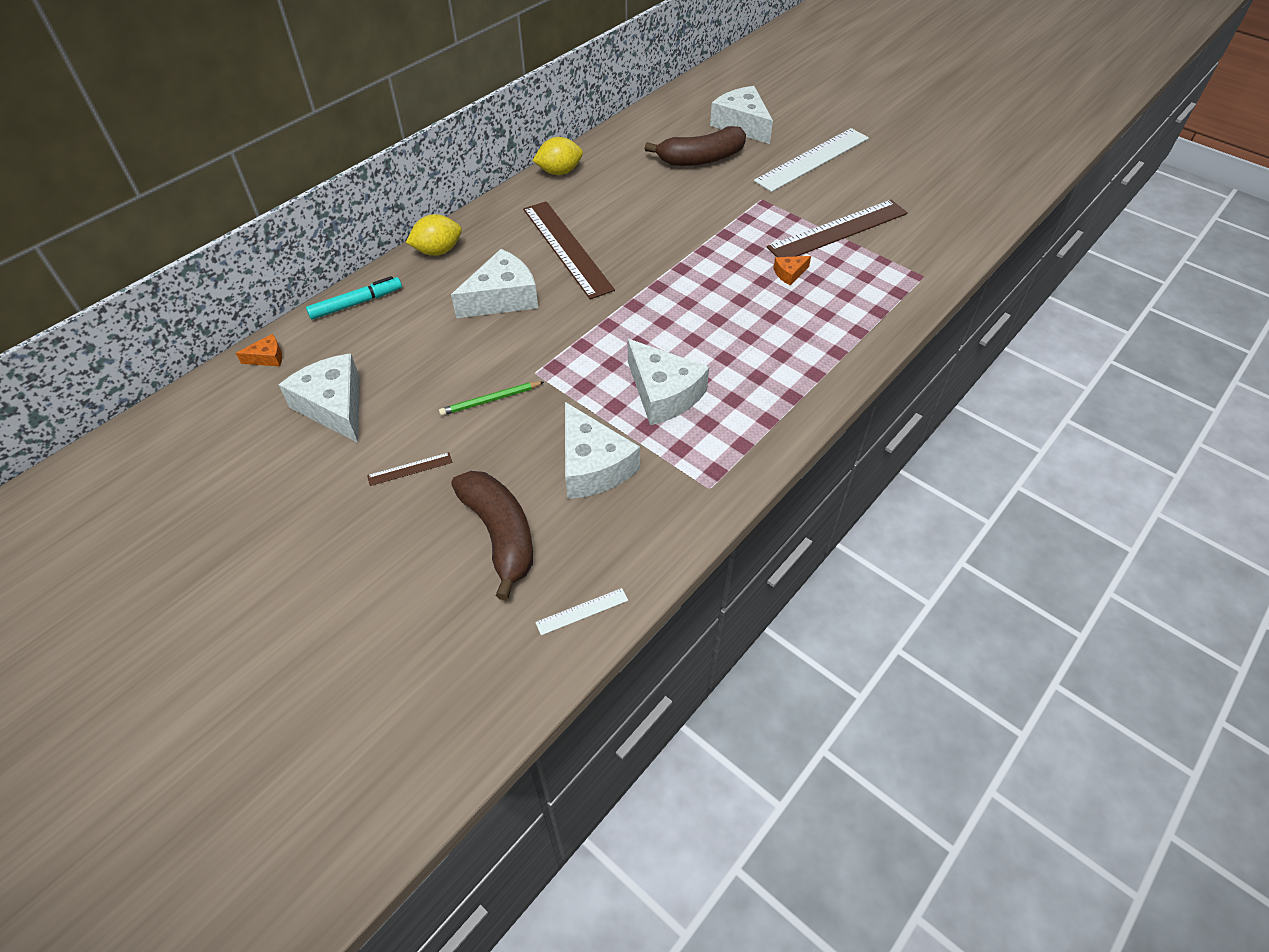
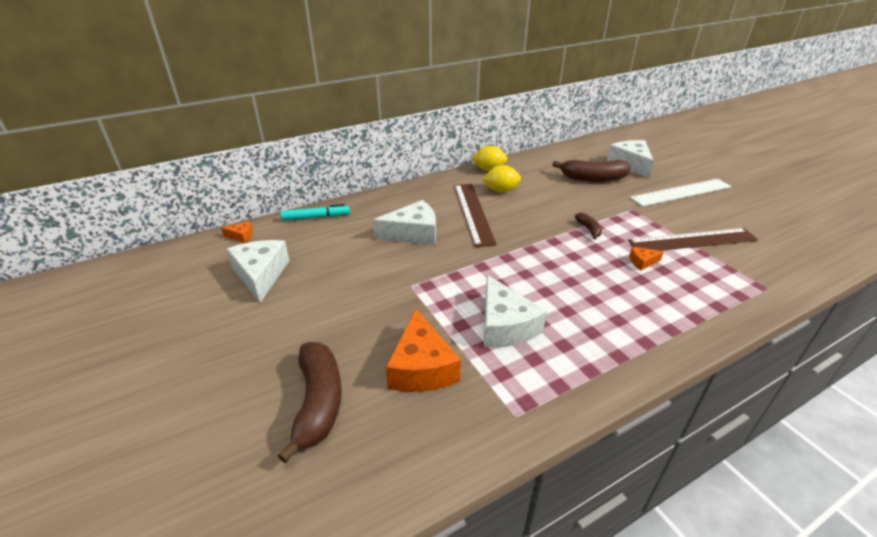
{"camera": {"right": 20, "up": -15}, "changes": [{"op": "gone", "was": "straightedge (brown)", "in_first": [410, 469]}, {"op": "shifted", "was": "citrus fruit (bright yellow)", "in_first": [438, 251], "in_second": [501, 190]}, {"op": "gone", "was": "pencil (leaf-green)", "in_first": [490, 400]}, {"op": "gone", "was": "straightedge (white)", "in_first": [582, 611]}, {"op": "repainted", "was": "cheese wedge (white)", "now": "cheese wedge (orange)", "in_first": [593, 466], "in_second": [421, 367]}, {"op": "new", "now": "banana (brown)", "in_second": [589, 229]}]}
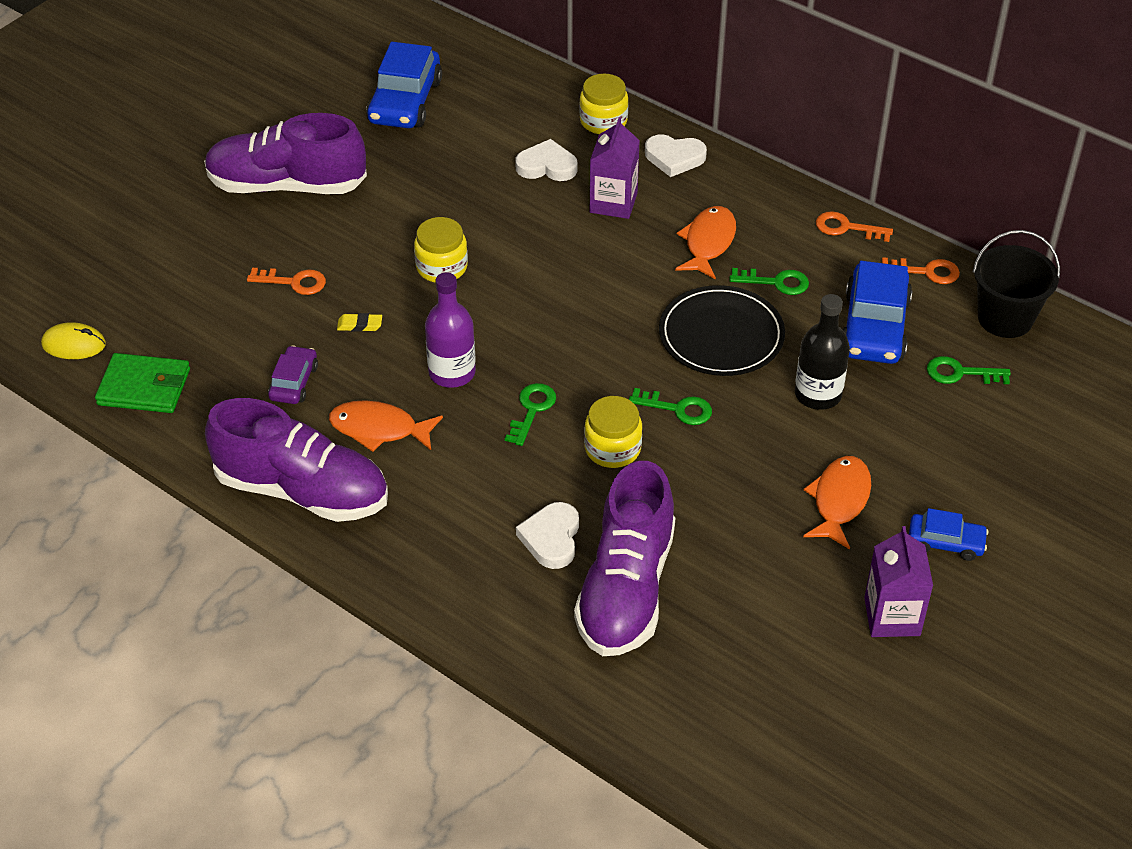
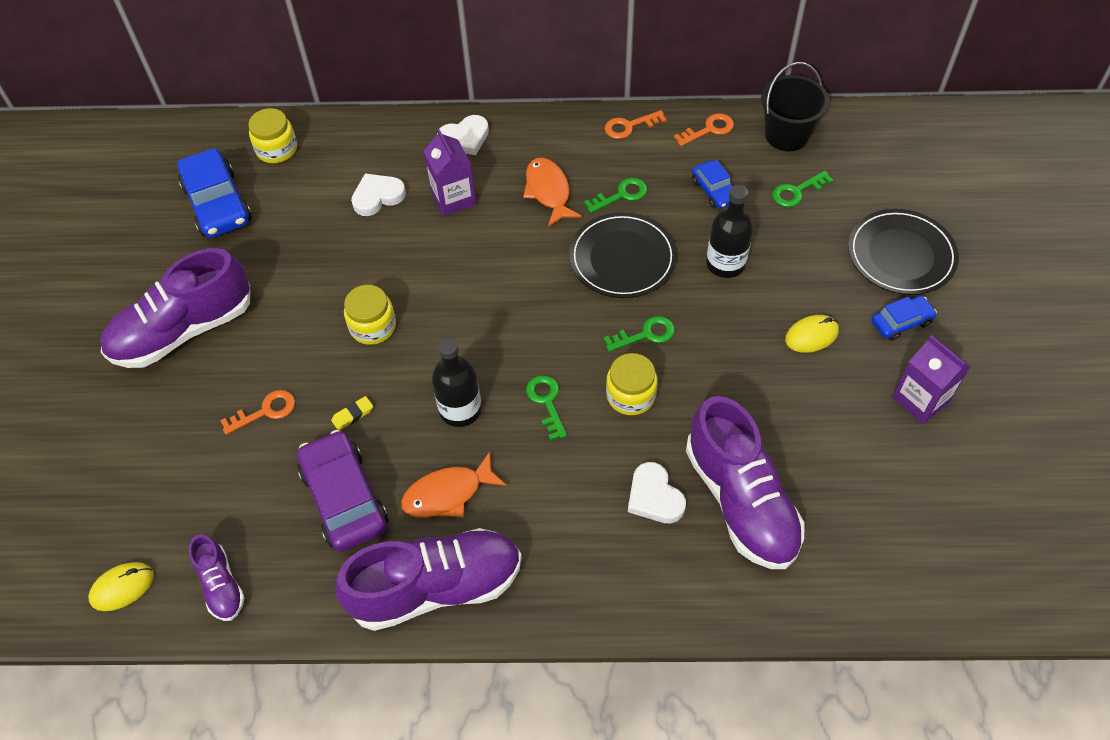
{"camera": {"right": -35, "up": 10}, "changes": [{"op": "swapped", "was": "wallet (leaf-green)", "now": "lace-up shoe (purple)", "in_first": [144, 387], "in_second": [221, 585]}, {"op": "scaled", "was": "automobile (purple)", "in_first": [294, 382], "in_second": [344, 498], "ratio": 1.83}, {"op": "repainted", "was": "flask (purple)", "now": "flask (black)", "in_first": [452, 373], "in_second": [460, 409]}, {"op": "shifted", "was": "jar (bright yellow)", "in_first": [603, 121], "in_second": [277, 149]}, {"op": "swapped", "was": "fish figure (orange)", "now": "PC mouse (bright yellow)", "in_first": [839, 501], "in_second": [811, 335]}, {"op": "scaled", "was": "automobile (royal blue)", "in_first": [874, 327], "in_second": [714, 190], "ratio": 0.55}, {"op": "new", "now": "plate (black)", "in_second": [901, 255]}]}
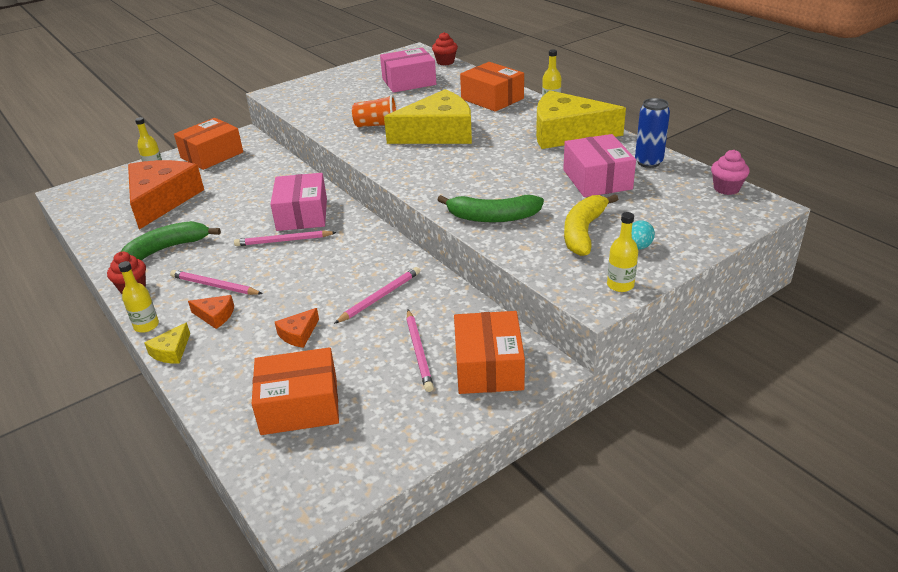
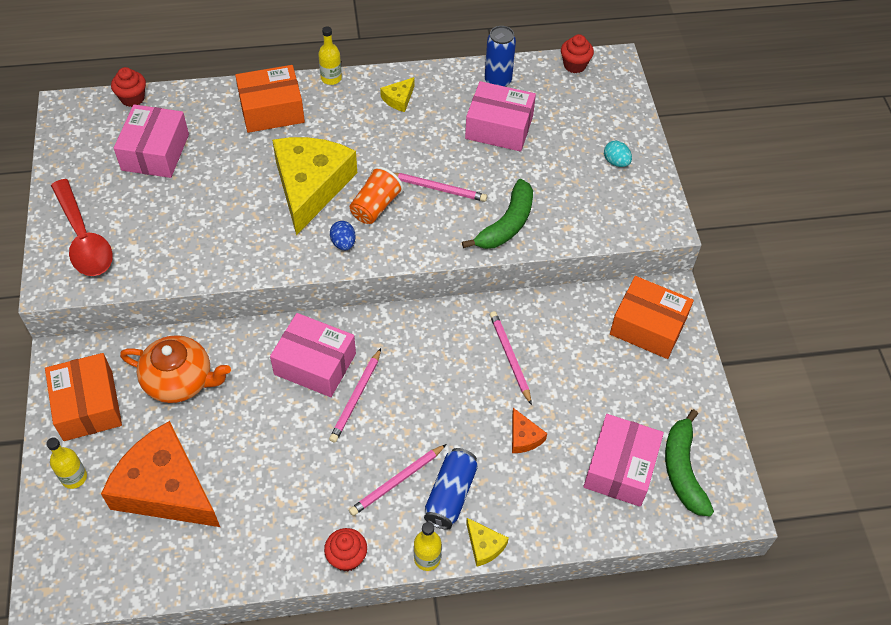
{"camera": {"right": -65, "up": 20}, "changes": [{"op": "shifted", "was": "banana (leaf-green)", "in_first": [167, 248], "in_second": [683, 470]}, {"op": "swapped", "was": "cheese wedge (orange)", "now": "soda can (royal blue)", "in_first": [215, 316], "in_second": [450, 494]}, {"op": "repainted", "was": "box (orange)", "now": "box (rosy)", "in_first": [299, 405], "in_second": [620, 468]}, {"op": "shifted", "was": "beaker (orange)", "in_first": [377, 125], "in_second": [375, 206]}, {"op": "shifted", "was": "pencil (rosy)", "in_first": [418, 352], "in_second": [437, 188]}, {"op": "scaled", "was": "cheese wedge (bright yellow)", "in_first": [567, 133], "in_second": [399, 99], "ratio": 0.4}, {"op": "gone", "was": "banana (bright yellow)", "in_first": [583, 232]}, {"op": "gone", "was": "flask (bright yellow)", "in_first": [620, 285]}, {"op": "repainted", "was": "muffin (rosy)", "now": "muffin (crimson)", "in_first": [726, 188], "in_second": [574, 65]}, {"op": "new", "now": "tablespoon (crimson)", "in_second": [84, 239]}, {"op": "new", "now": "tea pot (orange)", "in_second": [180, 380]}, {"op": "new", "now": "egg (royal blue)", "in_second": [343, 243]}]}
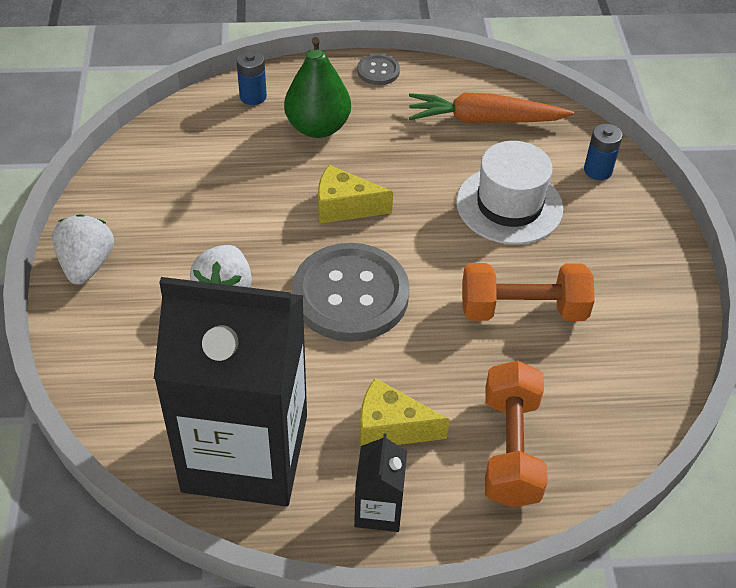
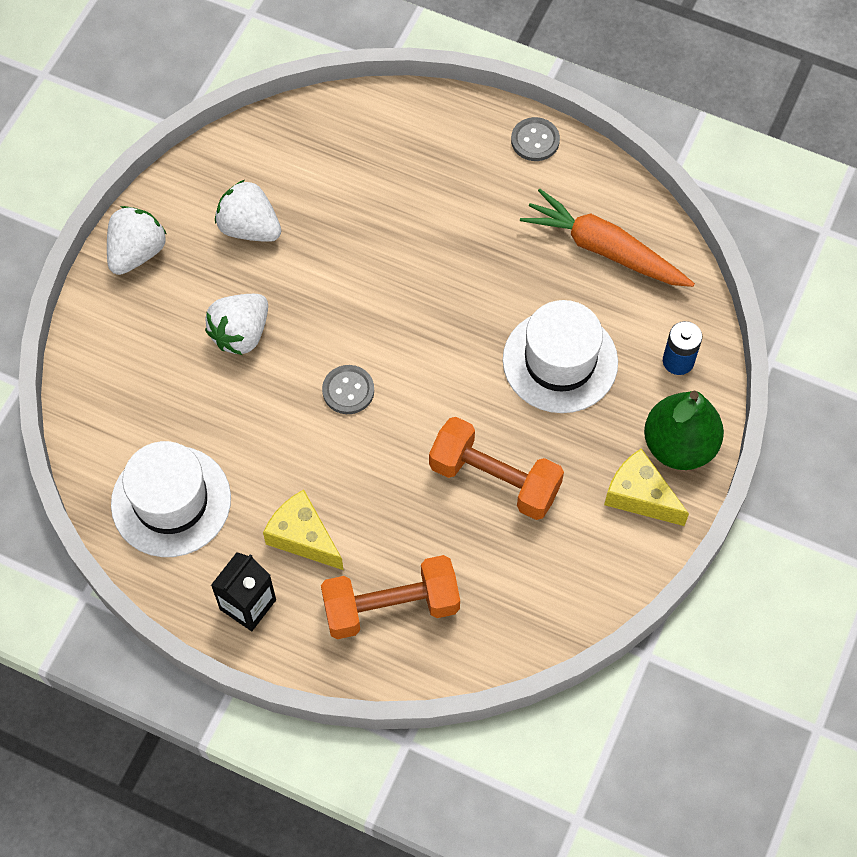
{"camera": {"right": 30, "up": 15}, "changes": [{"op": "swapped", "was": "milk carton (black)", "now": "tall hat (white)", "in_first": [245, 453], "in_second": [171, 501]}, {"op": "gone", "was": "battery (royal blue)", "in_first": [253, 96]}, {"op": "shifted", "was": "toy pear (leaf-green)", "in_first": [318, 127], "in_second": [679, 446]}, {"op": "scaled", "was": "shirt button (ash-grey)", "in_first": [350, 295], "in_second": [348, 390], "ratio": 0.44}, {"op": "shifted", "was": "cheese wedge (bright yellow)", "in_first": [344, 207], "in_second": [640, 496]}, {"op": "rotated", "was": "dumbbell (orange)", "in_first": [510, 449], "in_second": [391, 606], "clockwise": 45}, {"op": "new", "now": "berry (white)", "in_second": [249, 228]}]}
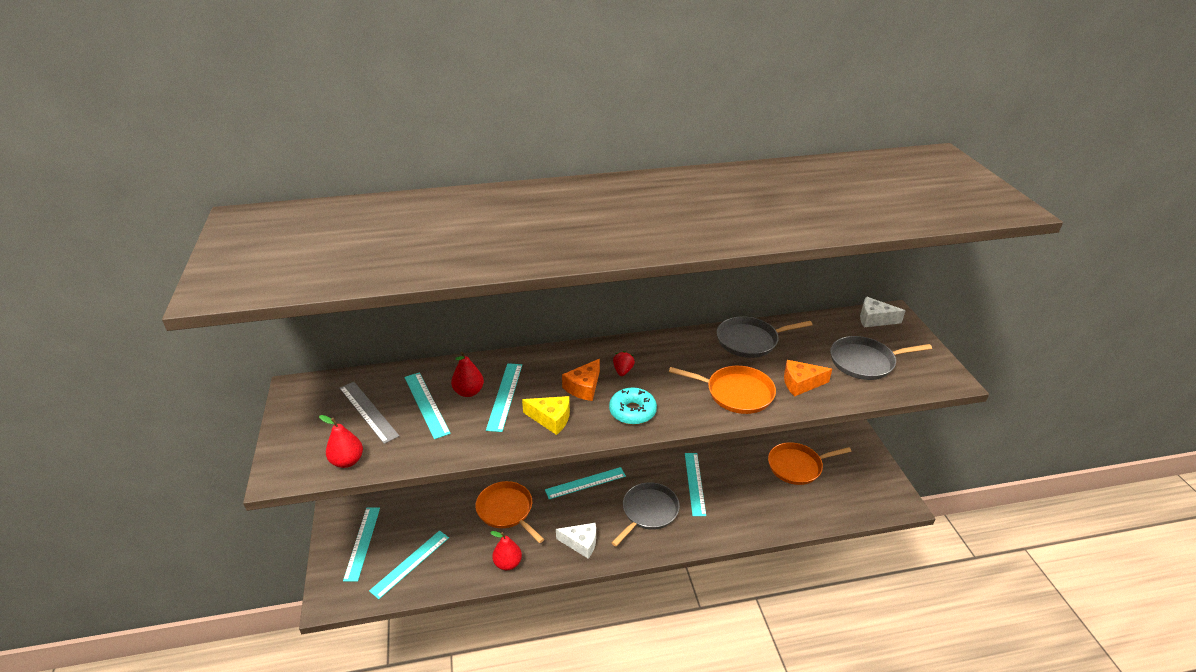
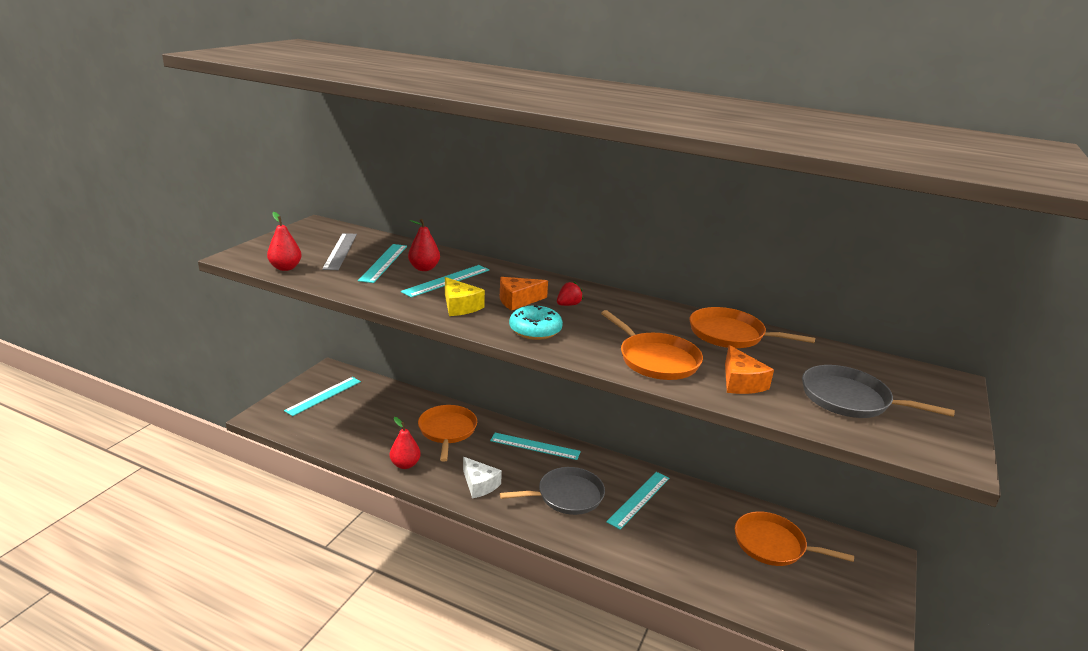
{"camera": {"right": 35, "up": -10}, "changes": [{"op": "gone", "was": "straightedge (turquoise)", "in_first": [410, 563]}, {"op": "repainted", "was": "pan (ash-grey)", "now": "pan (orange)", "in_first": [750, 341], "in_second": [730, 334]}, {"op": "rotated", "was": "cheese wedge (orange)", "in_first": [801, 383], "in_second": [741, 382], "clockwise": -135}, {"op": "gone", "was": "cheese wedge (white)", "in_first": [874, 319]}]}
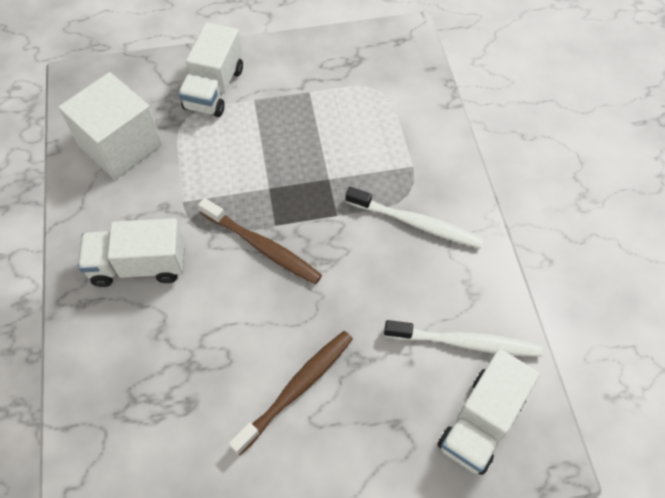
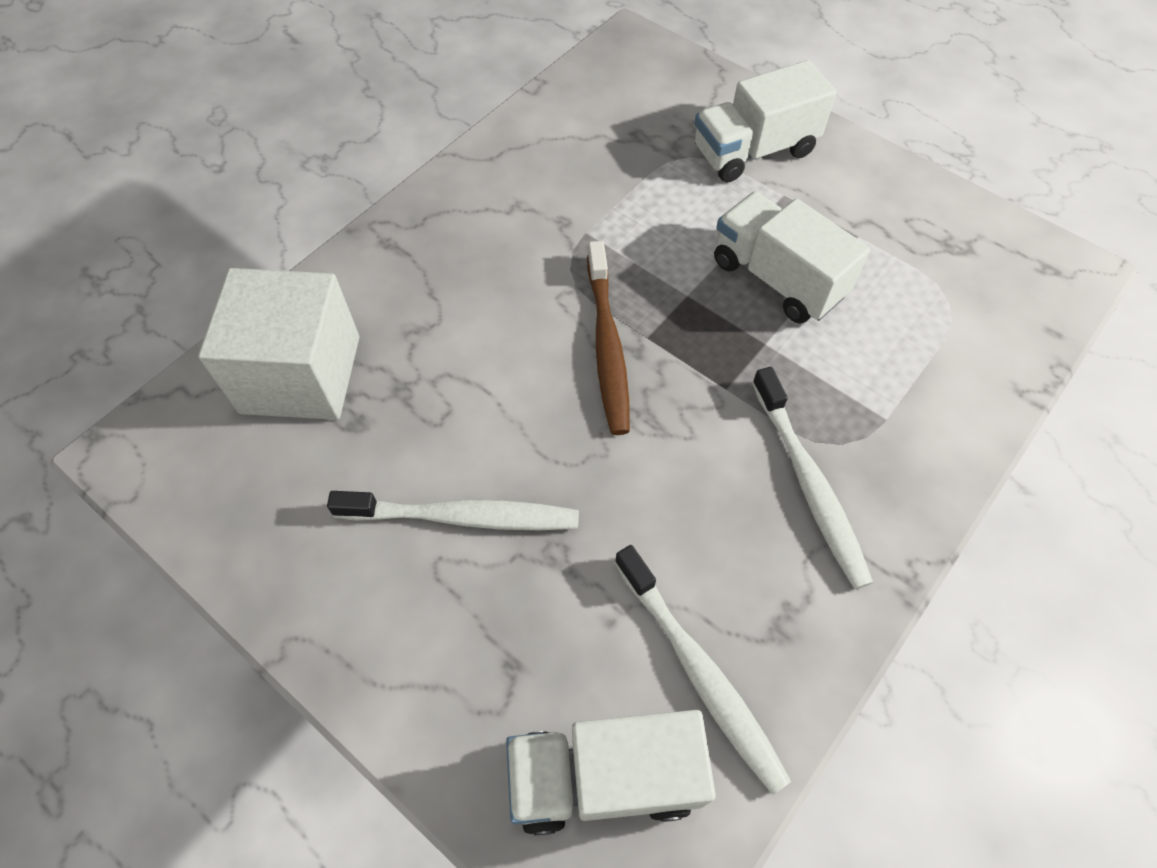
{"camera": {"right": 50, "up": 0}, "changes": [{"op": "shifted", "was": "solid cube (white)", "in_first": [120, 145], "in_second": [301, 374]}, {"op": "shifted", "was": "toy truck (white)", "in_first": [139, 265], "in_second": [777, 278]}, {"op": "repainted", "was": "toothbrush (brown)", "now": "toothbrush (white)", "in_first": [296, 389], "in_second": [463, 517]}]}
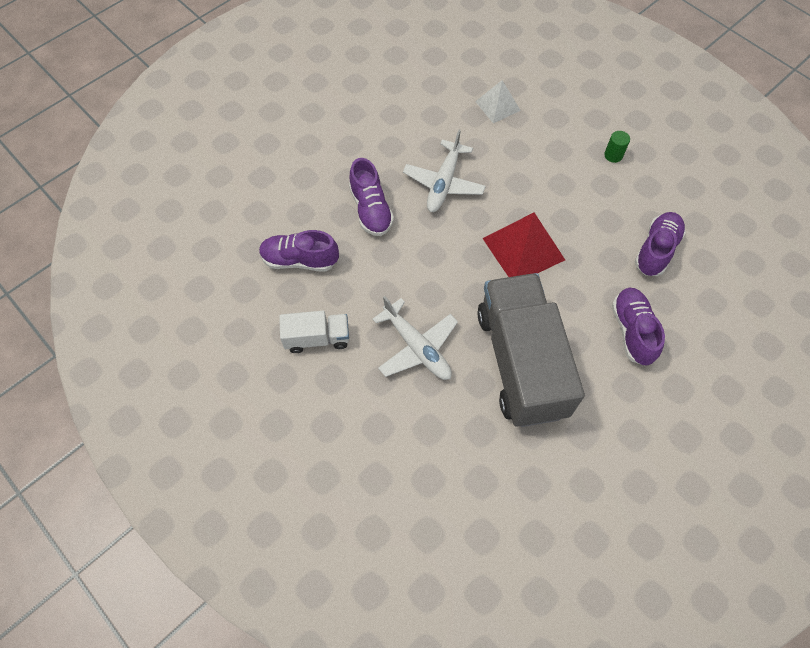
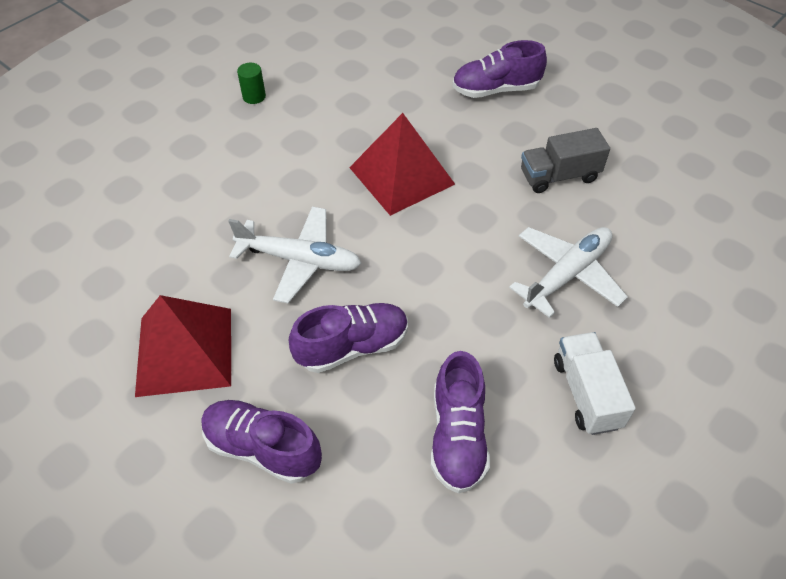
{"camera": {"right": -95, "up": -10}, "changes": [{"op": "gone", "was": "solid pyramid (white)", "in_first": [497, 106]}, {"op": "scaled", "was": "toy truck (ash-grey)", "in_first": [521, 362], "in_second": [559, 176], "ratio": 0.47}, {"op": "shifted", "was": "lace-up shoe (purple)", "in_first": [656, 250], "in_second": [262, 448]}, {"op": "new", "now": "solid pyramid (crimson)", "in_second": [185, 351]}]}
